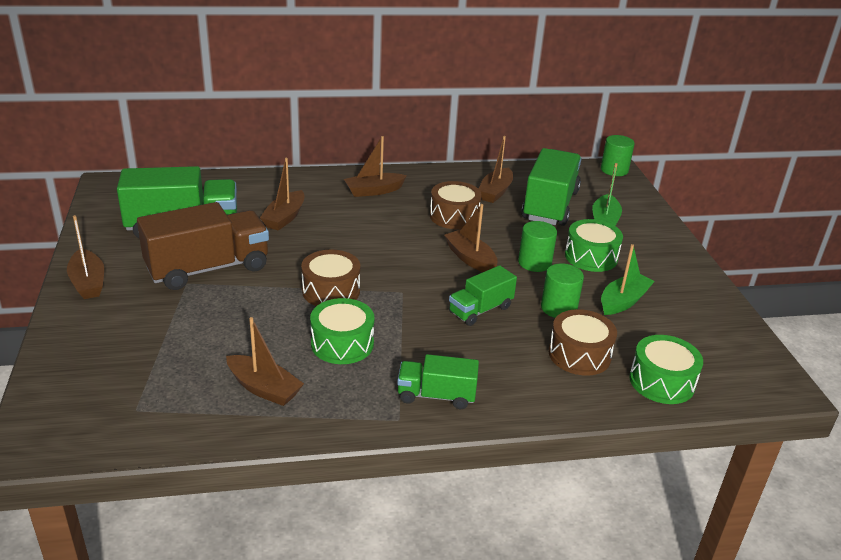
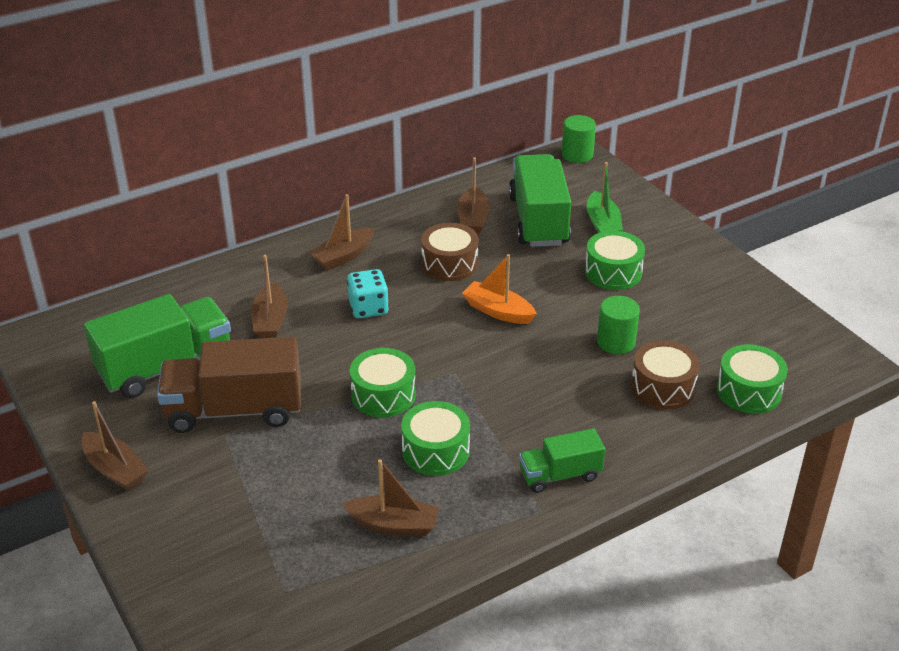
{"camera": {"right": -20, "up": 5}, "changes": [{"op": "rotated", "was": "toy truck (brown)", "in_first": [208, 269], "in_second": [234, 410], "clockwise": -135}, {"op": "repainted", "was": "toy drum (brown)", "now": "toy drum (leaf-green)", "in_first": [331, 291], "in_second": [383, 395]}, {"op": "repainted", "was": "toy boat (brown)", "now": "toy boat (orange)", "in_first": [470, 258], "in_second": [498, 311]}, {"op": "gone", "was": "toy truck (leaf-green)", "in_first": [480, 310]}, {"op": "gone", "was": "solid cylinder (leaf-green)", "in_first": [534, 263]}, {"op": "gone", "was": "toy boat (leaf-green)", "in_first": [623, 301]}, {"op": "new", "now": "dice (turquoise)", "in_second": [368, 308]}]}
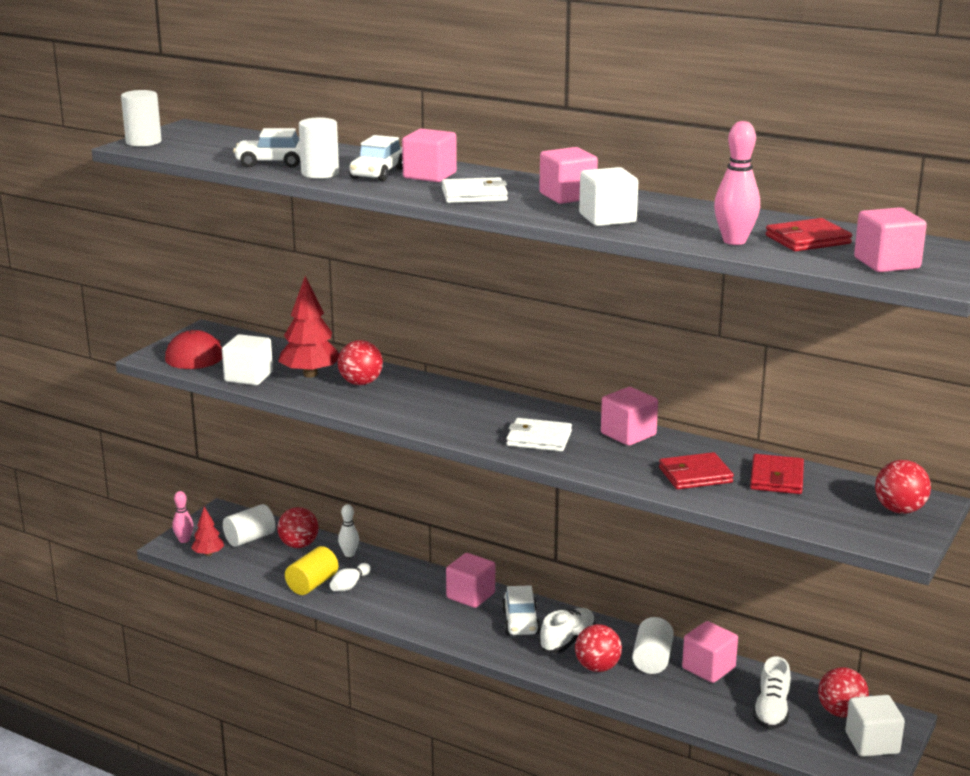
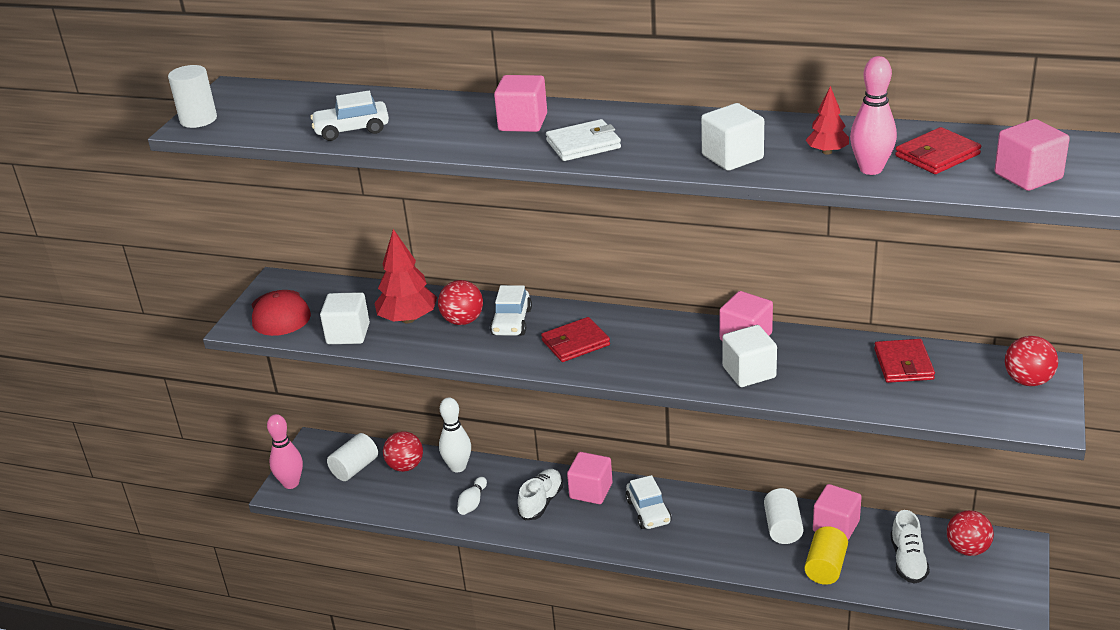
{"camera": {"right": -10, "up": 10}, "changes": [{"op": "scaled", "was": "tenpin (rosy)", "in_first": [184, 540], "in_second": [291, 483], "ratio": 1.58}, {"op": "shifted", "was": "toy tree (crimson)", "in_first": [208, 554], "in_second": [827, 152]}, {"op": "shifted", "was": "solid cylinder (bright yellow)", "in_first": [312, 584], "in_second": [825, 567]}, {"op": "gone", "was": "solid cylinder (white)", "in_first": [320, 173]}, {"op": "scaled", "was": "tenpin (white)", "in_first": [349, 554], "in_second": [458, 467], "ratio": 1.58}, {"op": "shifted", "was": "automobile (white)", "in_first": [377, 173], "in_second": [511, 322]}, {"op": "gone", "was": "wallet (white)", "in_first": [539, 438]}, {"op": "gone", "was": "solid cube (rosy)", "in_first": [567, 196]}, {"op": "shifted", "was": "lace-up shoe (white)", "in_first": [567, 641], "in_second": [541, 502]}, {"op": "gone", "was": "play ball (crimson)", "in_first": [597, 667]}, {"op": "shifted", "was": "wallet (crimson)", "in_first": [695, 475], "in_second": [575, 343]}, {"op": "shifted", "was": "solid cube (white)", "in_first": [872, 743], "in_second": [749, 372]}]}
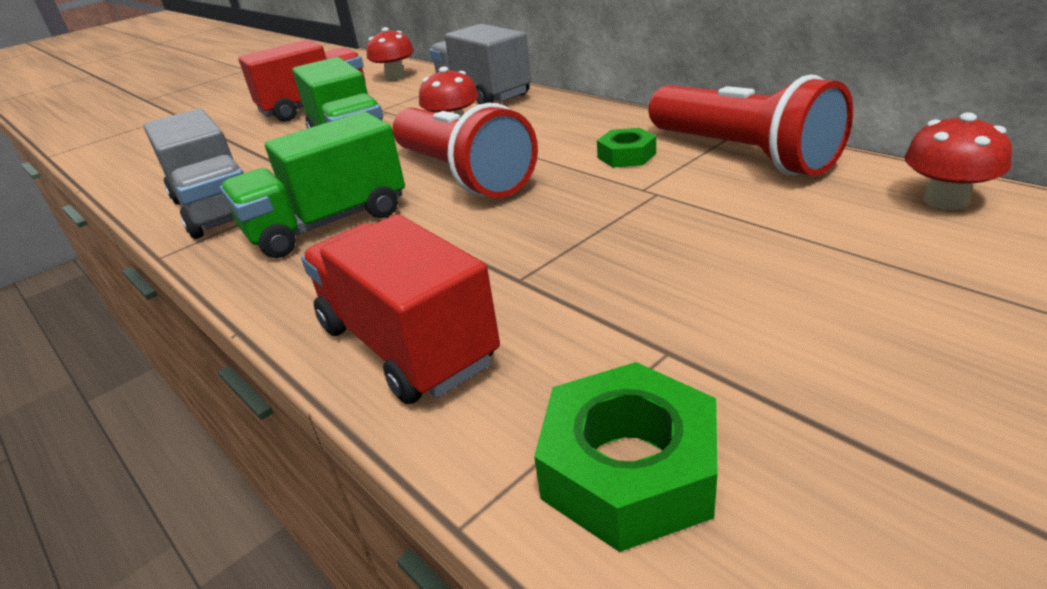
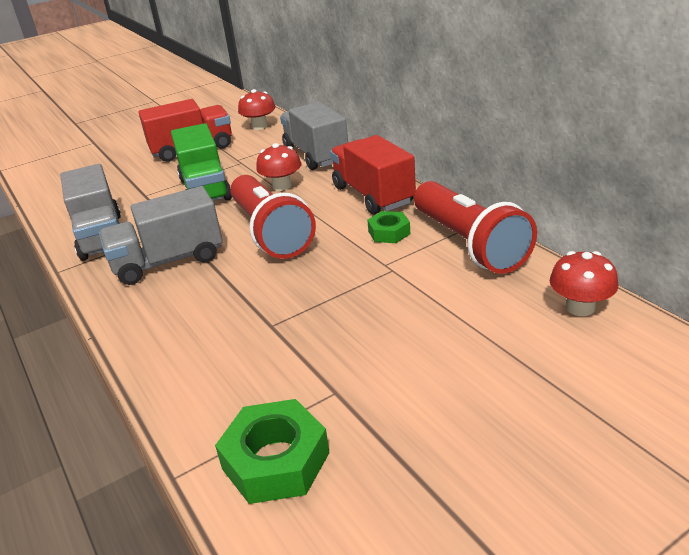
{"camera": {"right": 10, "up": 0}, "changes": [{"op": "repainted", "was": "toy truck (leaf-green)", "now": "toy truck (ash-grey)", "in_first": [327, 224], "in_second": [168, 261]}, {"op": "shifted", "was": "toy truck (crimson)", "in_first": [406, 345], "in_second": [373, 195]}]}
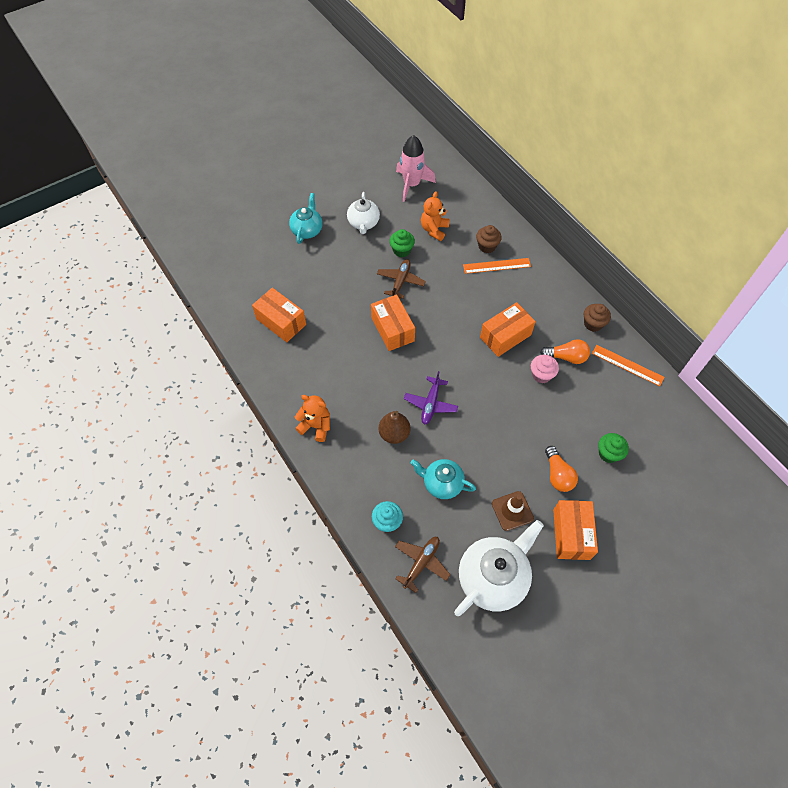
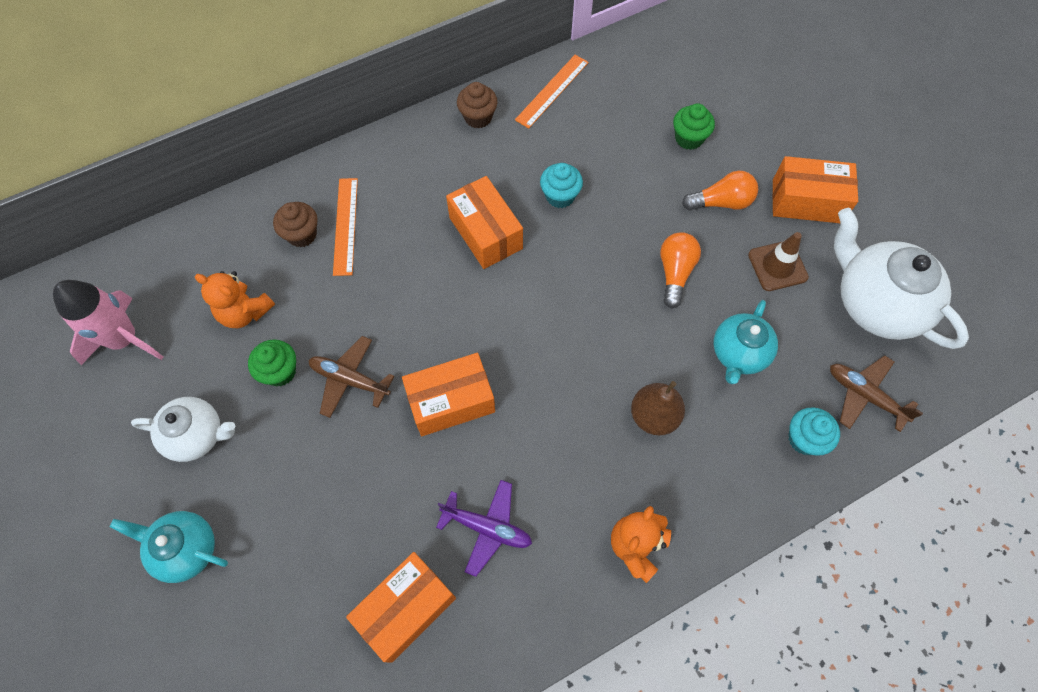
{"camera": {"right": -85, "up": 5}, "changes": [{"op": "shifted", "was": "aeroplane (purple)", "in_first": [430, 404], "in_second": [487, 528]}, {"op": "repainted", "was": "muffin (rosy)", "now": "muffin (turquoise)", "in_first": [541, 375], "in_second": [560, 196]}, {"op": "shifted", "was": "light bulb (orange)", "in_first": [566, 357], "in_second": [675, 273]}]}
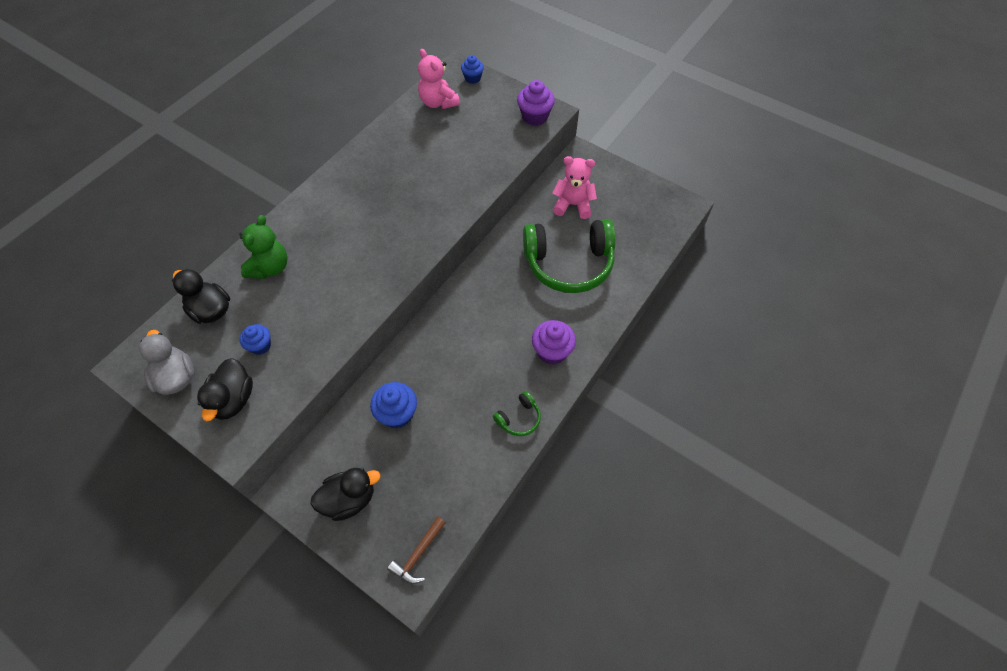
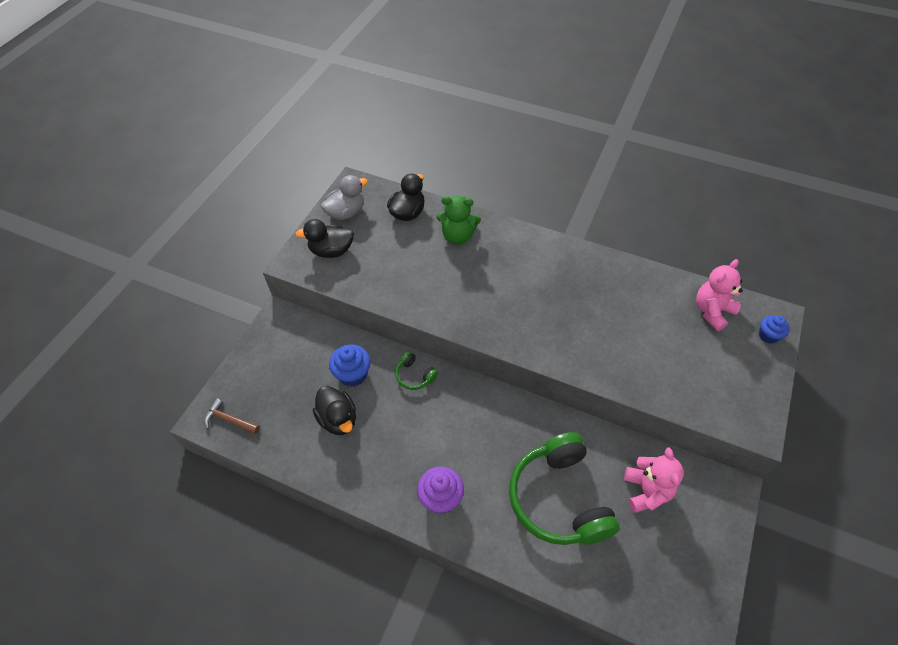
{"camera": {"right": 80, "up": -5}, "changes": [{"op": "gone", "was": "muffin (royal blue)", "in_first": [260, 346]}, {"op": "shifted", "was": "toy duck (black)", "in_first": [349, 499], "in_second": [338, 419]}, {"op": "shifted", "was": "over-ear headphones (leaf-green)", "in_first": [519, 418], "in_second": [415, 376]}, {"op": "gone", "was": "muffin (purple)", "in_first": [535, 117]}]}
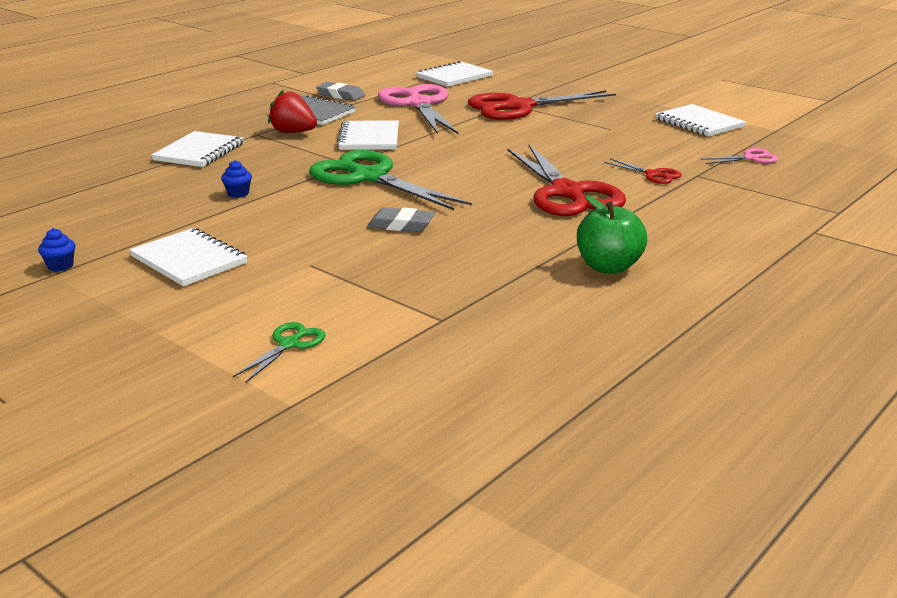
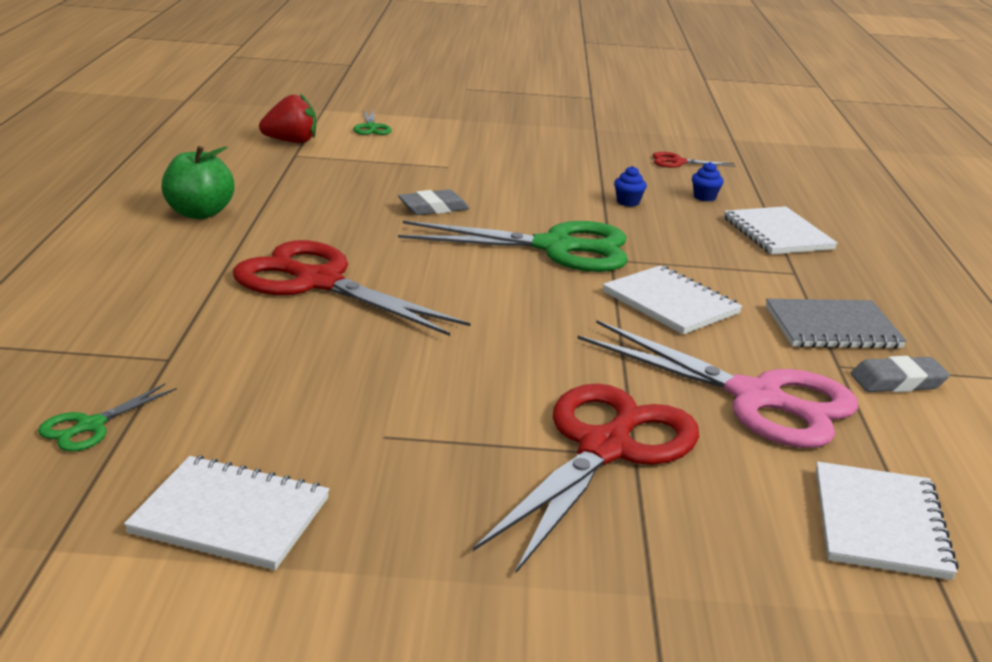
{"camera": {"right": 140, "up": 0}, "changes": [{"op": "shifted", "was": "muffin (royal blue)", "in_first": [60, 266], "in_second": [704, 197]}, {"op": "gone", "was": "exercise book (white)", "in_first": [189, 260]}, {"op": "shifted", "was": "berry (crimson)", "in_first": [293, 132], "in_second": [291, 141]}, {"op": "shifted", "was": "scissors (crimson)", "in_first": [653, 175], "in_second": [678, 162]}, {"op": "repainted", "was": "scissors (rosy)", "now": "scissors (leaf-green)", "in_first": [751, 158], "in_second": [90, 426]}]}
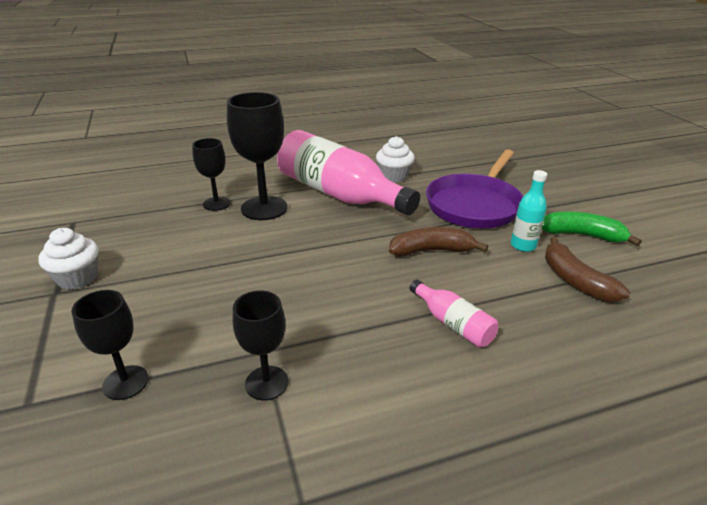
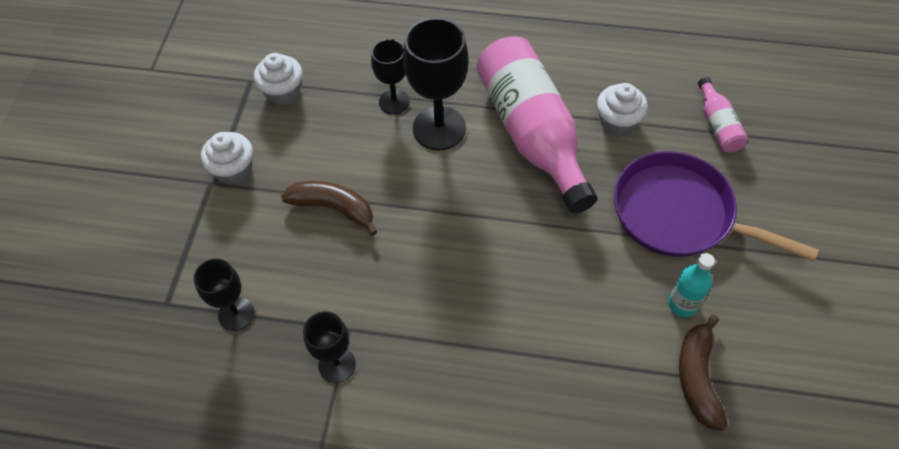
{"camera": {"right": 30, "up": 25}, "changes": [{"op": "shifted", "was": "banana (brown)", "in_first": [431, 250], "in_second": [333, 208]}, {"op": "shifted", "was": "flask (rosy)", "in_first": [453, 323], "in_second": [717, 125]}, {"op": "rotated", "was": "pan (purple)", "in_first": [475, 205], "in_second": [679, 214], "clockwise": 60}, {"op": "gone", "was": "banana (leaf-green)", "in_first": [582, 235]}, {"op": "new", "now": "muffin (white)", "in_second": [283, 92]}]}
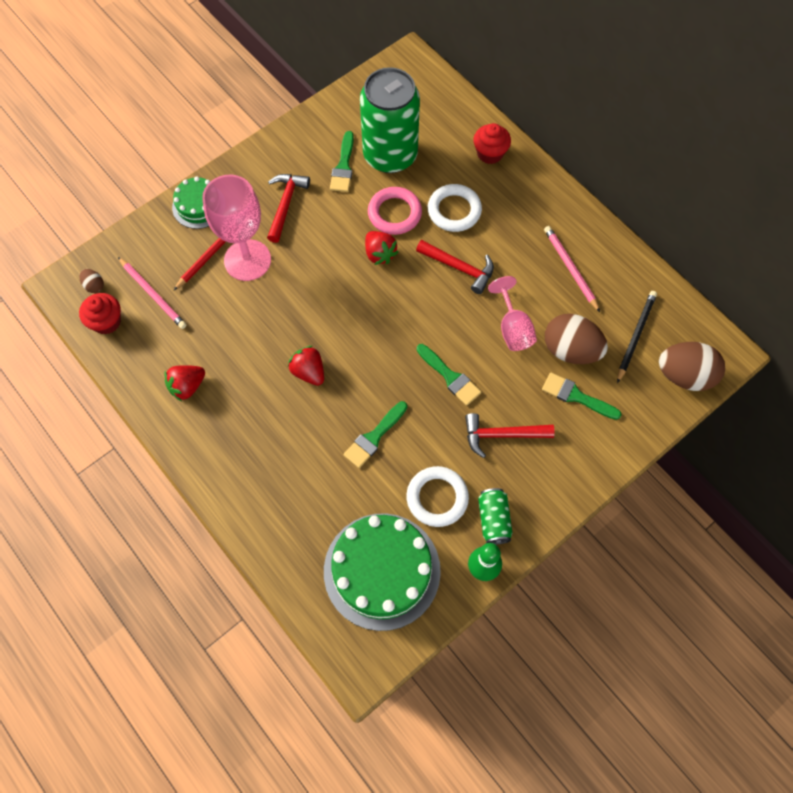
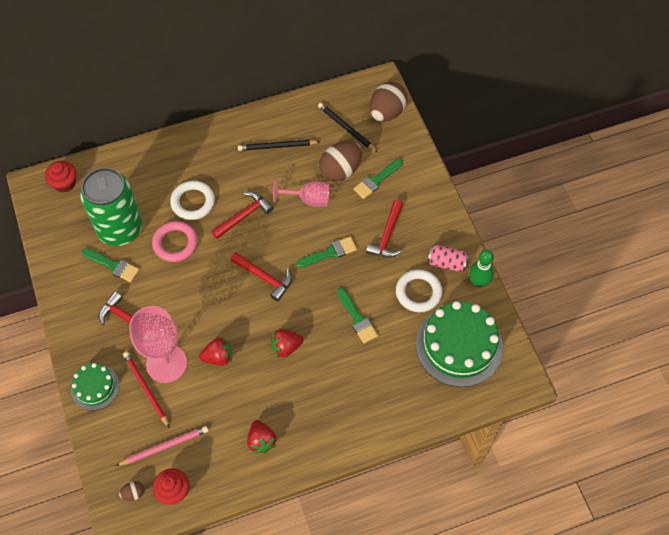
{"camera": {"right": -70, "up": -5}, "changes": [{"op": "shifted", "was": "berry (crimson)", "in_first": [379, 254], "in_second": [218, 357]}, {"op": "shifted", "was": "muffin (crimson)", "in_first": [490, 153], "in_second": [64, 183]}, {"op": "repainted", "was": "soda can (leaf-green)", "now": "soda can (rosy)", "in_first": [493, 519], "in_second": [446, 263]}, {"op": "repainted", "was": "pencil (rosy)", "now": "pencil (black)", "in_first": [570, 269], "in_second": [277, 146]}, {"op": "new", "now": "hammer (crimson)", "in_second": [265, 278]}]}
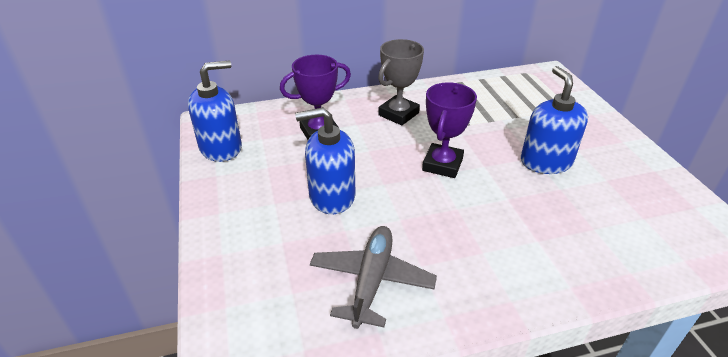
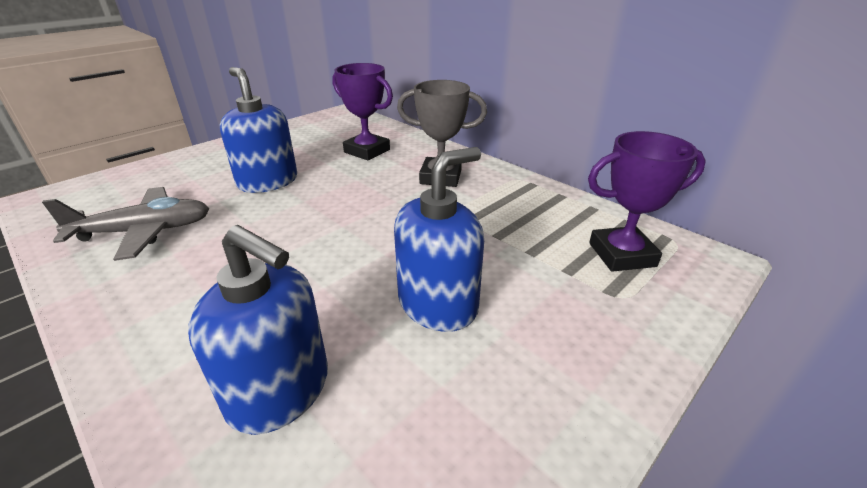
{"camera": {"right": 60, "up": -5}, "changes": [{"op": "shifted", "was": "pump bottle (royal blue)", "in_first": [221, 148], "in_second": [280, 390]}, {"op": "shifted", "was": "trophy (purple)", "in_first": [442, 164], "in_second": [622, 255]}]}
